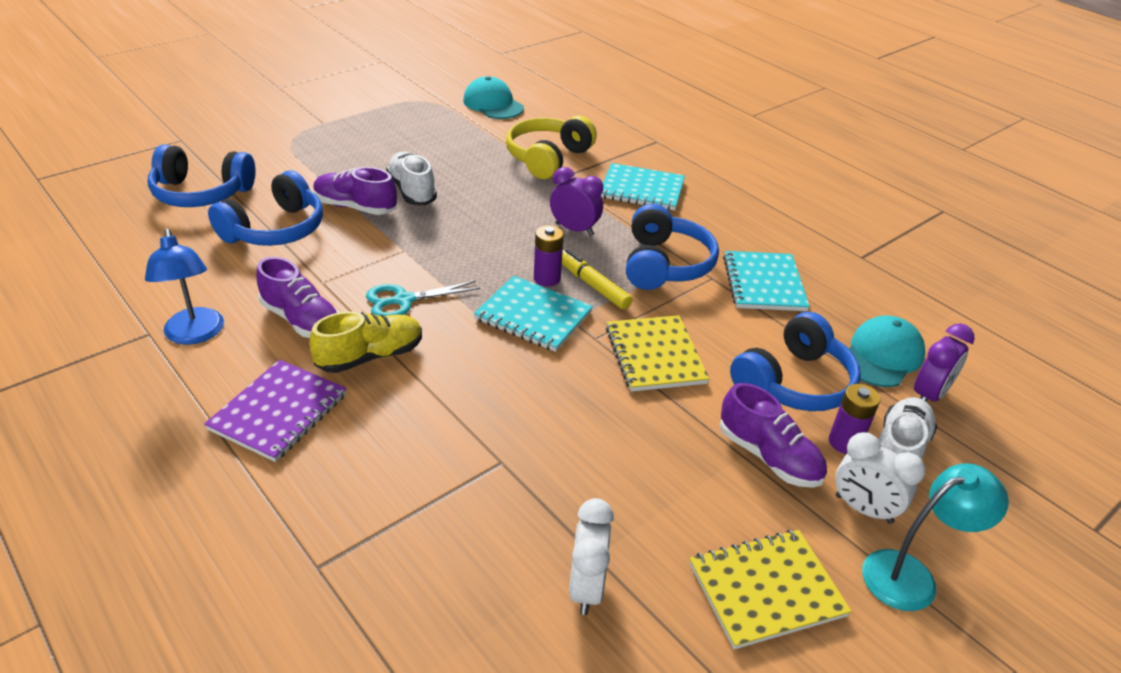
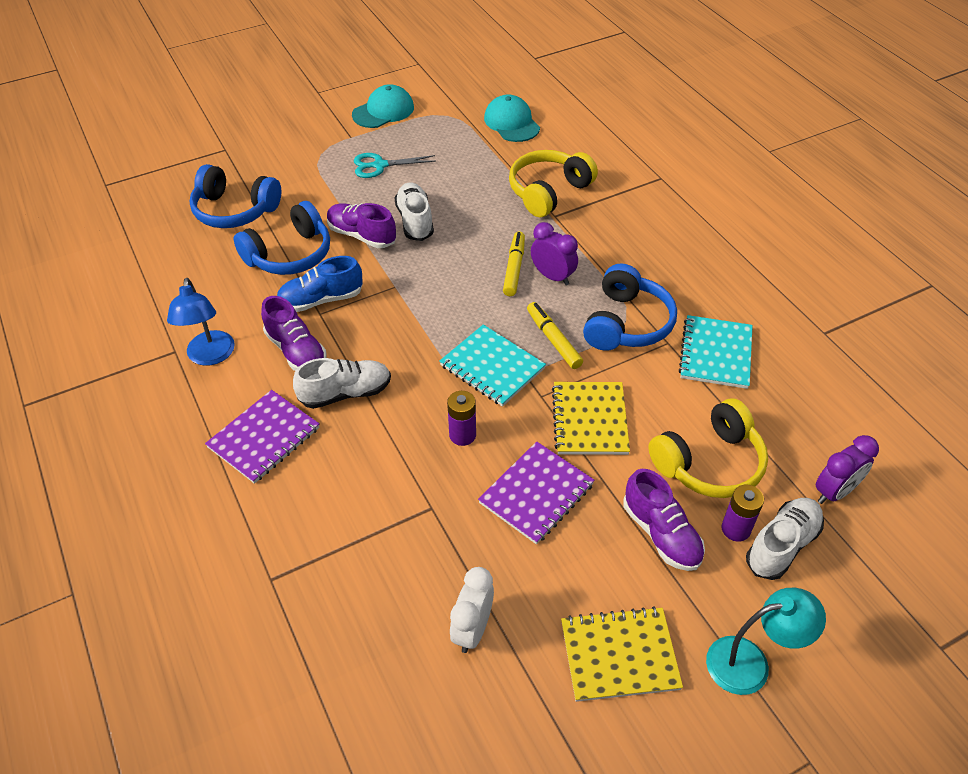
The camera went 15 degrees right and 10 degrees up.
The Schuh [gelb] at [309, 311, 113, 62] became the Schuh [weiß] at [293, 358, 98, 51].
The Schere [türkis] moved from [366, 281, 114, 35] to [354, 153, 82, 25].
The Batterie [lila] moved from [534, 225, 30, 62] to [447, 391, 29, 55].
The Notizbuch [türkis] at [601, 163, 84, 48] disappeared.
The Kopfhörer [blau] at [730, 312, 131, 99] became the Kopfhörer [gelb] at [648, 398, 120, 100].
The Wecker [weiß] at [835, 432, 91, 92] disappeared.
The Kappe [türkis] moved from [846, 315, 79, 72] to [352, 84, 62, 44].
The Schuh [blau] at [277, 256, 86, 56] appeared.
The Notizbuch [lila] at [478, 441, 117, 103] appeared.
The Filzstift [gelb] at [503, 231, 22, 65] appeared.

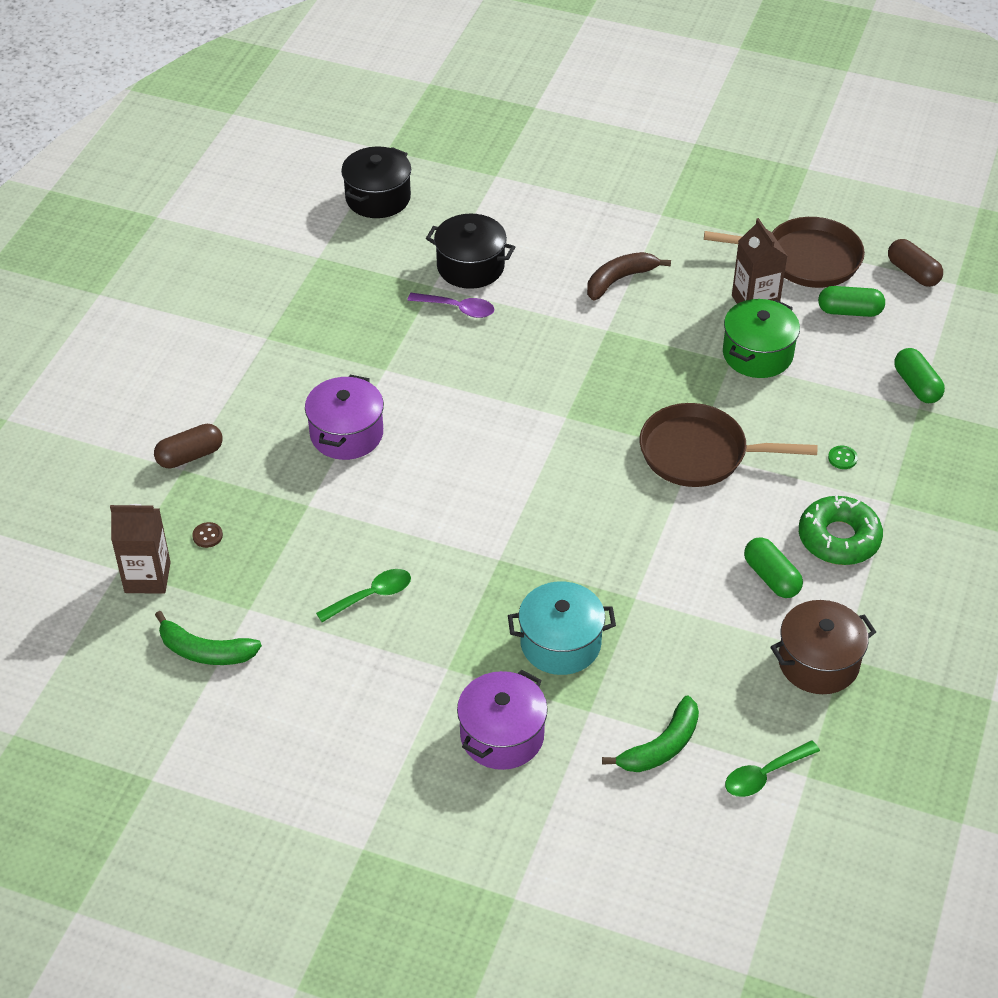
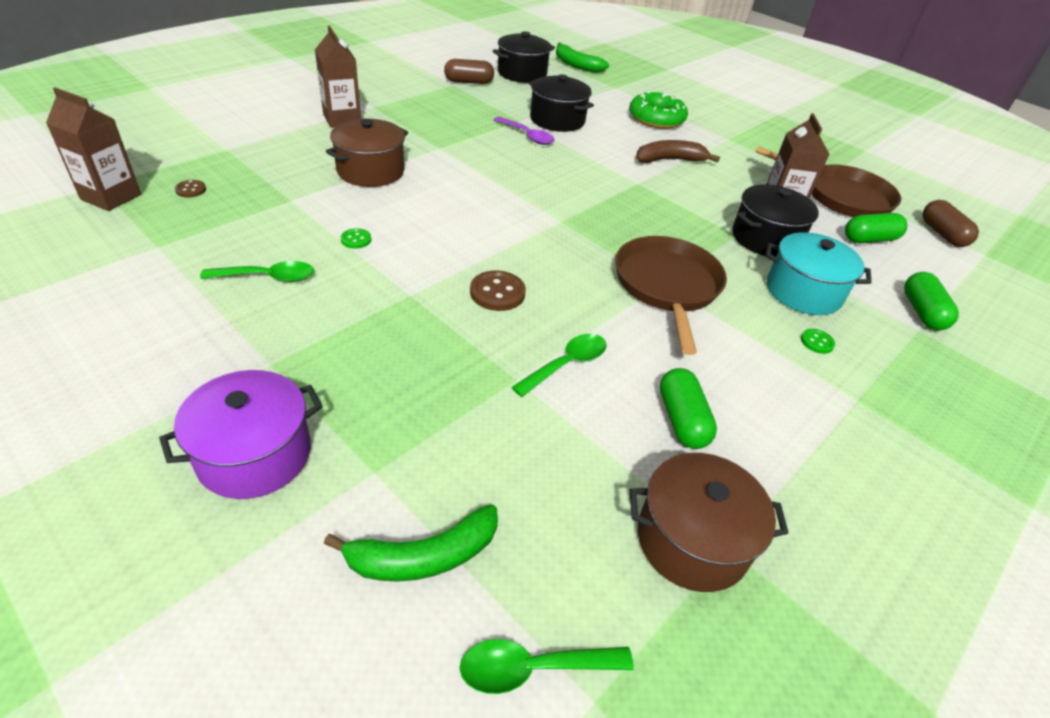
The camera went 20 degrees right and 5 degrees down.
The Kapsel [braun] moved from [154, 424, 69, 44] to [444, 59, 50, 25].
The Banane [grün] moved from [155, 611, 107, 54] to [556, 43, 53, 30].
The Kochtopf [lila] at [305, 375, 79, 85] became the Kochtopf [braun] at [326, 119, 82, 68].
The Kochtopf [türkis] moved from [508, 582, 108, 93] to [766, 232, 106, 83].
The Pfanne [braun] at [640, 403, 178, 84] turned 60 degrees clockwise.
The Kochtopf [grün] at [723, 299, 77, 79] became the Kochtopf [schwarz] at [732, 184, 87, 73].
The Donut [grün] moved from [799, 495, 84, 70] to [629, 91, 59, 38].
The Kapsel [grün] at [818, 286, 67, 31] turned 45 degrees counterclockwise.
The Getränkekarton [braun] at [315, 26, 46, 102] appeared.
The Knopf [grün] at [341, 228, 30, 21] appeared.
The Knopf [braun] at [470, 271, 56, 40] appeared.
The Löffel [grün] at [512, 334, 95, 63] appeared.

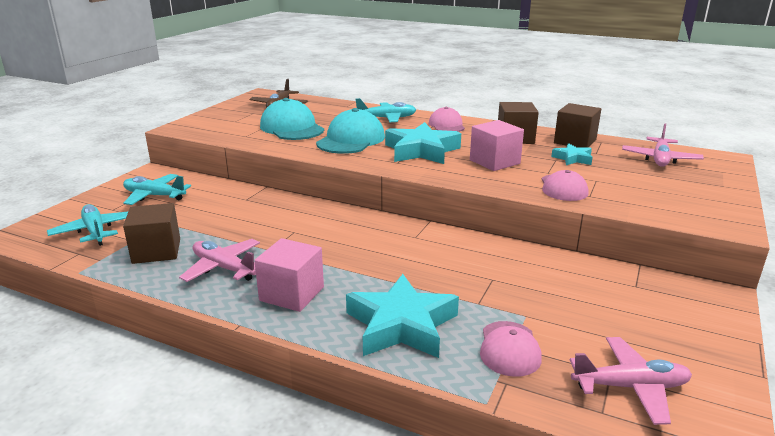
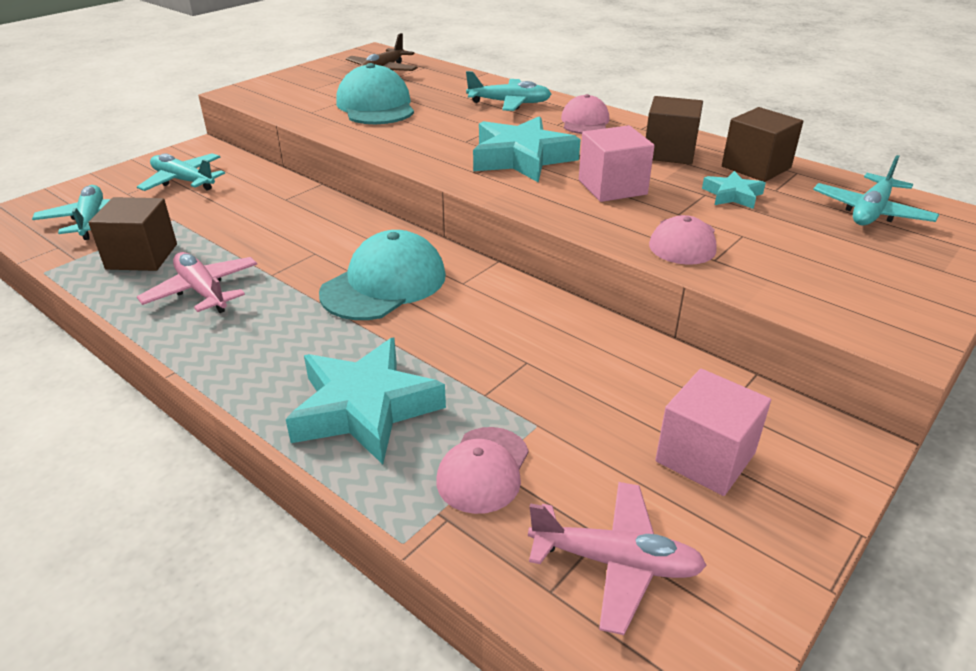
The camera went 15 degrees right and 10 degrees up.
The Kubus [rosa] moved from [254, 238, 70, 74] to [655, 369, 116, 127].
The Kappe [türkis] moved from [316, 108, 69, 46] to [319, 230, 127, 90].
The Flugzeug [rosa] at [622, 123, 82, 44] became the Flugzeug [türkis] at [813, 155, 126, 71].

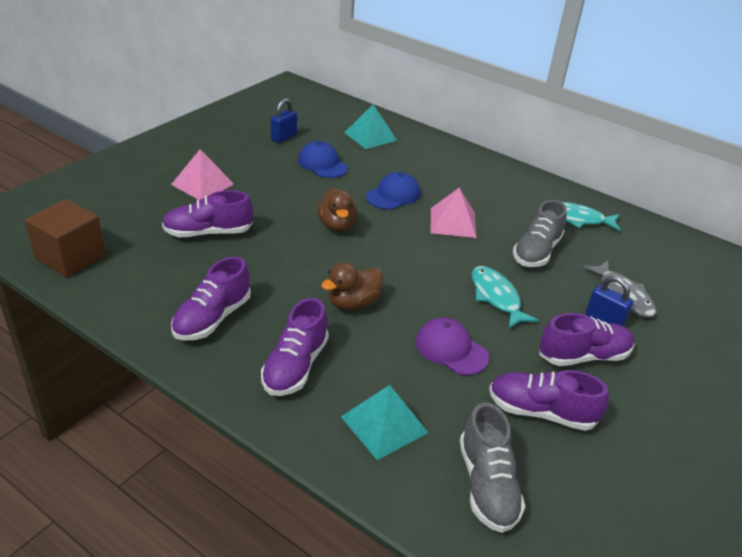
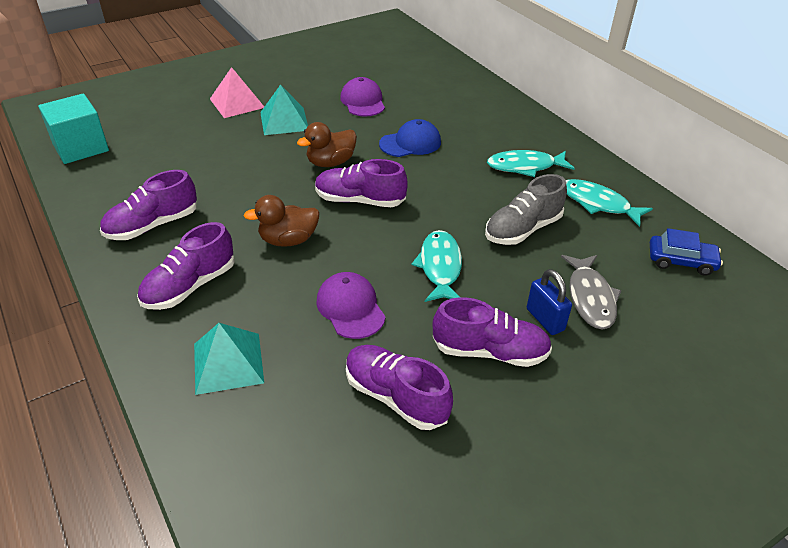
The camera went 25 degrees right and 5 degrees up.
The Kubus [braun] at [25, 199, 81, 78] became the Kubus [türkis] at [38, 94, 71, 70].
The Schuh [lila] moved from [162, 190, 91, 47] to [315, 159, 93, 48].
The Vorhängeschloss [blau] at [271, 99, 26, 44] disappeared.
The Kappe [blau] at [298, 141, 50, 37] became the Kappe [lila] at [340, 77, 45, 40].
The Ente [braun] at [317, 188, 40, 44] turned 45 degrees clockwise.
The Pyramide [türkis] moved from [344, 104, 53, 45] to [260, 84, 48, 51].
The Pyramide [rosa] at [431, 188, 46, 50] disappeared.
The Schuh [grau] at [460, 402, 65, 131] disappeared.
The Fisch [türkis] at [487, 150, 88, 27] appeared.
The Auto [blau] at [650, 228, 73, 48] appeared.

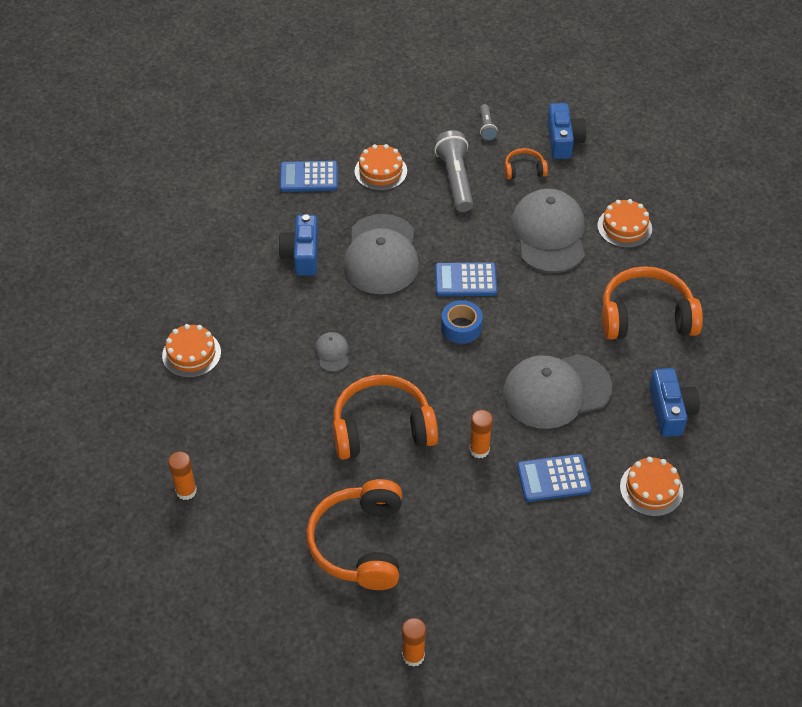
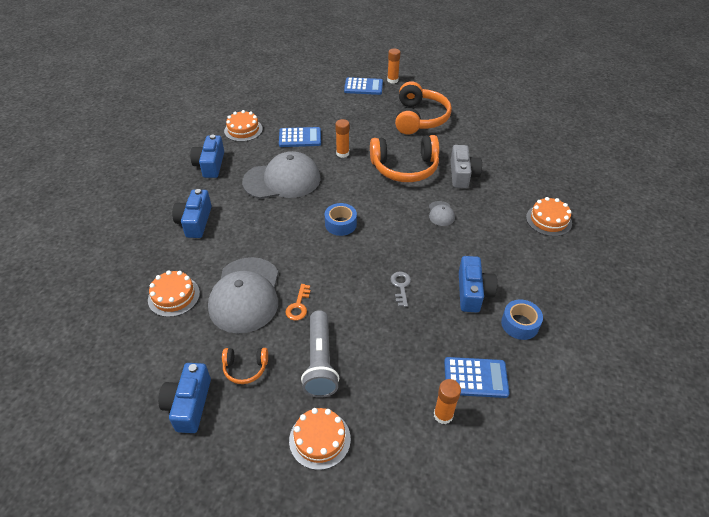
The camera went 175 degrees left and 5 degrees down.
The Klebestift [orange] moved from [168, 451, 29, 49] to [434, 379, 27, 45].
The Kappe [grau] at [343, 214, 76, 80] was replaced by the Schlüssel [grau] at [390, 272, 21, 35].
The Kuchen [orange] moved from [355, 144, 52, 47] to [289, 408, 62, 62].
The Taschenrechner [blau] moved from [435, 262, 62, 34] to [344, 77, 39, 18].
The Taschenlampe [grau] at [480, 104, 18, 36] disappeared.
The Kopfhörer [orange] at [602, 266, 101, 74] was replaced by the Kamera [blau] at [172, 189, 40, 49].
The Schlüssel [orange] at [285, 284, 26, 36] appeared.
The Kamera [grau] at [451, 145, 31, 43] appeared.
The Klebeband [blau] at [501, 299, 42, 41] appeared.

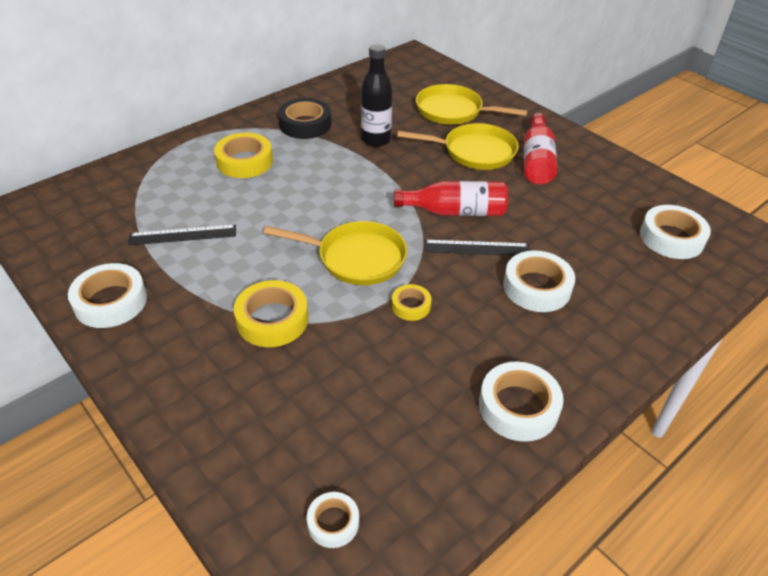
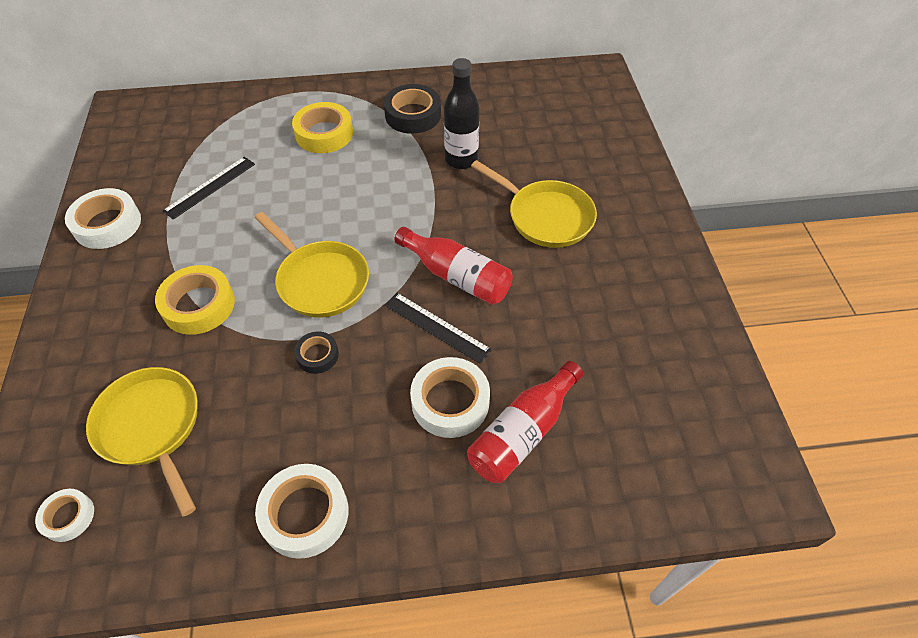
The camera went 35 degrees right and 10 degrees up.
The Lineal [schwarz] at [128, 225, 108, 20] turned 75 degrees counterclockwise.
The Klebeband [gelb] at [392, 284, 40, 37] became the Klebeband [schwarz] at [294, 331, 45, 43].
The Pfanne [gelb] moved from [416, 84, 112, 41] to [86, 367, 112, 149].
The Flasche [rot] moved from [524, 113, 33, 72] to [467, 361, 116, 122].
The Klebeband [weiß] at [640, 205, 71, 54] disappeared.

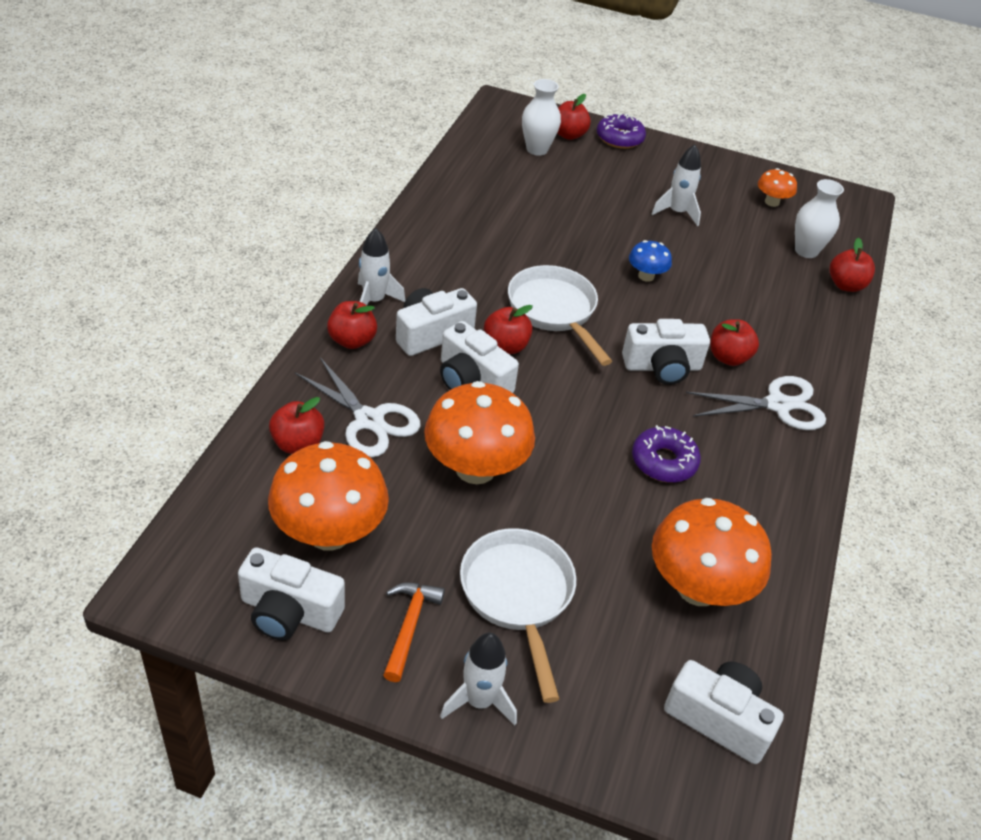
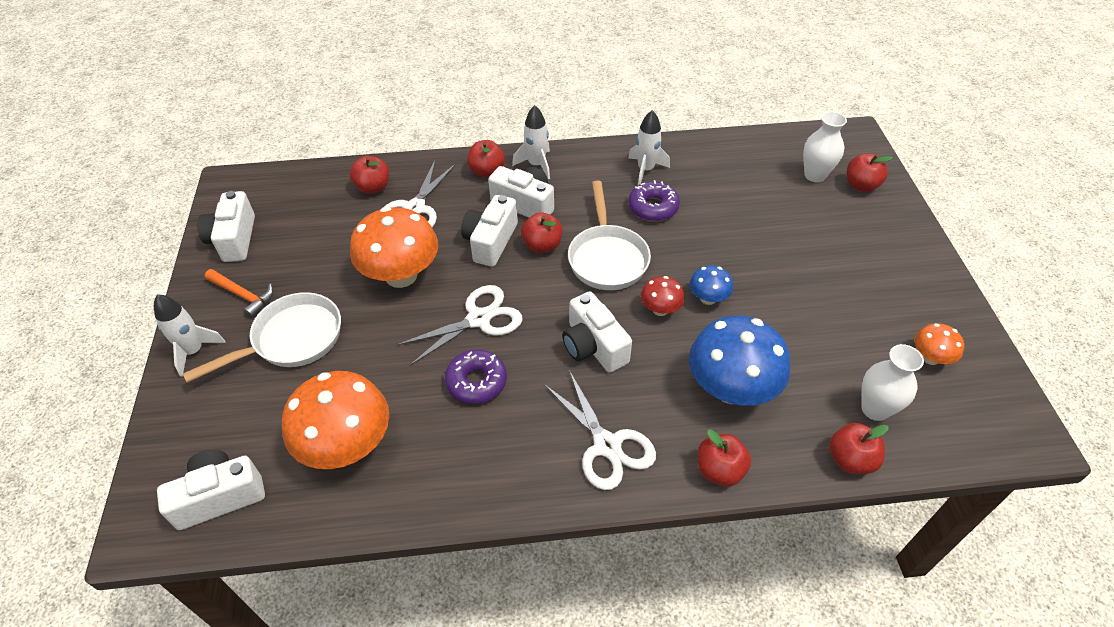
The camera went 70 degrees right and 5 degrees up.
The Pilz [orange] at [268, 441, 121, 110] disappeared.
The Hammer [orange] at [383, 583, 62, 99] turned 45 degrees clockwise.
The Pfanne [weiß] at [508, 265, 104, 101] turned 135 degrees clockwise.
The Donut [lila] moved from [597, 113, 49, 36] to [628, 180, 52, 41].
The Rakete [weiß] moved from [652, 145, 49, 81] to [628, 110, 42, 75].
The Kamera [weiß] at [664, 660, 120, 104] turned 120 degrees counterclockwise.
The Apfel [rot] moved from [710, 319, 49, 47] to [698, 429, 53, 57].
The Schere [weiß] at [396, 285, 127, 81] appeared.
The Pilz [rot] at [641, 276, 44, 40] appeared.
The Pilz [blau] at [689, 316, 101, 90] appeared.

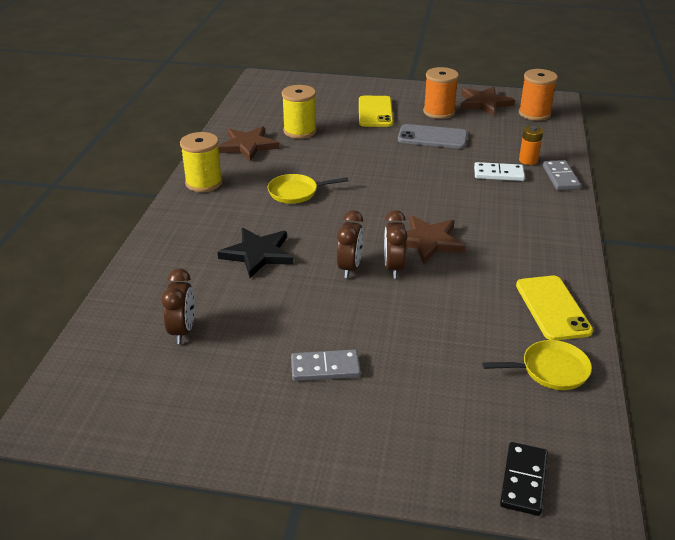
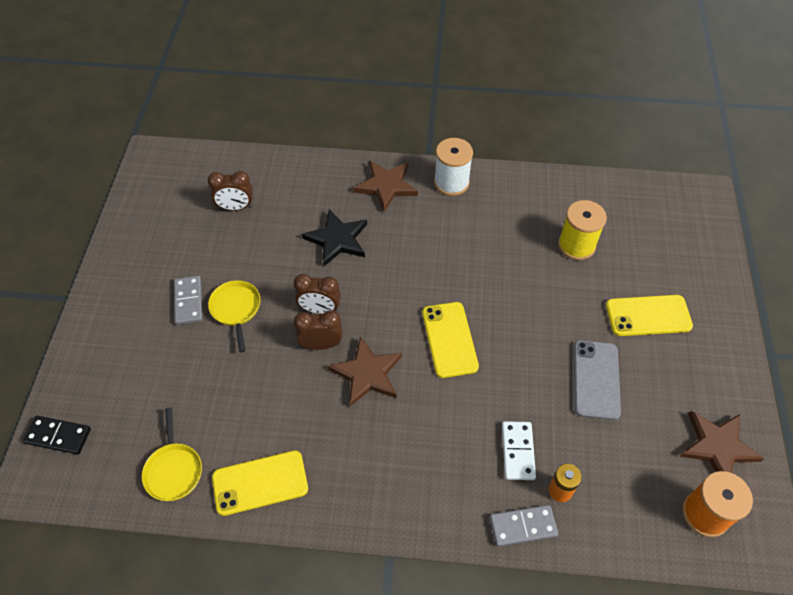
The camera went 85 degrees right and 20 degrees up.
The Garnrolle [gelb] at [180, 132, 43, 60] became the Garnrolle [weiß] at [434, 138, 39, 58].
The Stern [braun] moved from [218, 126, 62, 36] to [354, 160, 64, 52].
The Pfanne [gelb] moved from [268, 174, 81, 30] to [208, 280, 52, 72].
The Garnrolle [orange] at [423, 67, 36, 52] disappeared.
The Handy [gelb] at [422, 302, 57, 76] appeared.

